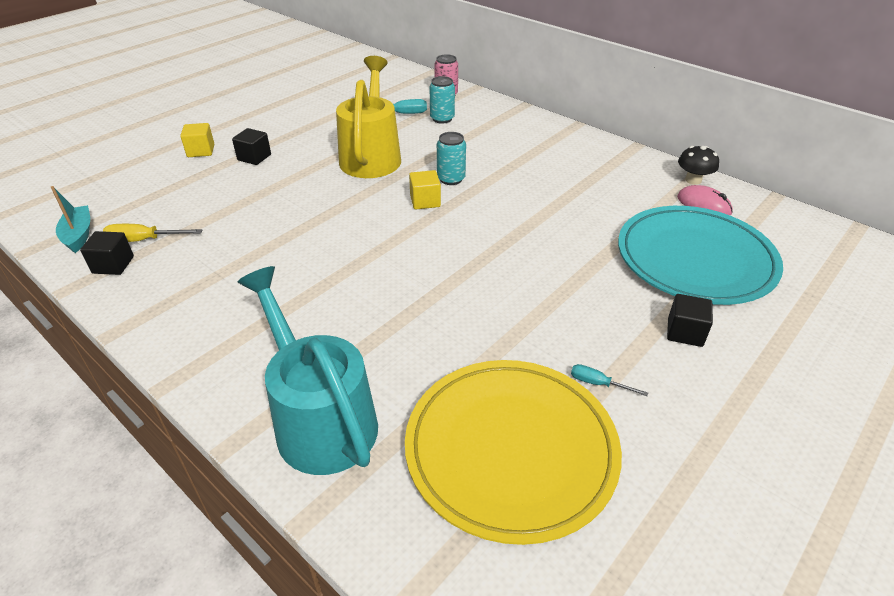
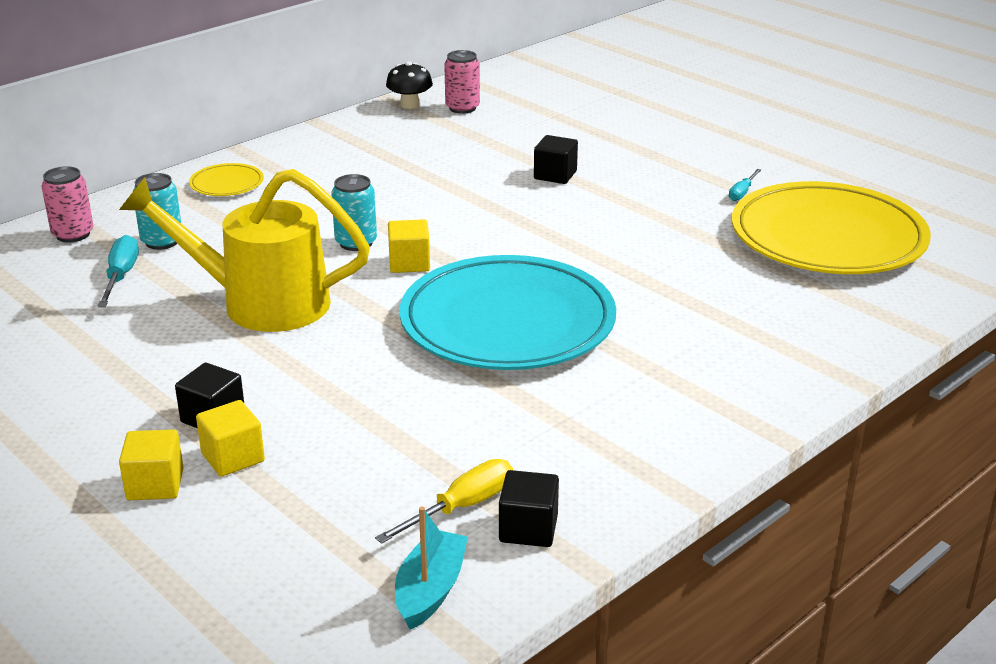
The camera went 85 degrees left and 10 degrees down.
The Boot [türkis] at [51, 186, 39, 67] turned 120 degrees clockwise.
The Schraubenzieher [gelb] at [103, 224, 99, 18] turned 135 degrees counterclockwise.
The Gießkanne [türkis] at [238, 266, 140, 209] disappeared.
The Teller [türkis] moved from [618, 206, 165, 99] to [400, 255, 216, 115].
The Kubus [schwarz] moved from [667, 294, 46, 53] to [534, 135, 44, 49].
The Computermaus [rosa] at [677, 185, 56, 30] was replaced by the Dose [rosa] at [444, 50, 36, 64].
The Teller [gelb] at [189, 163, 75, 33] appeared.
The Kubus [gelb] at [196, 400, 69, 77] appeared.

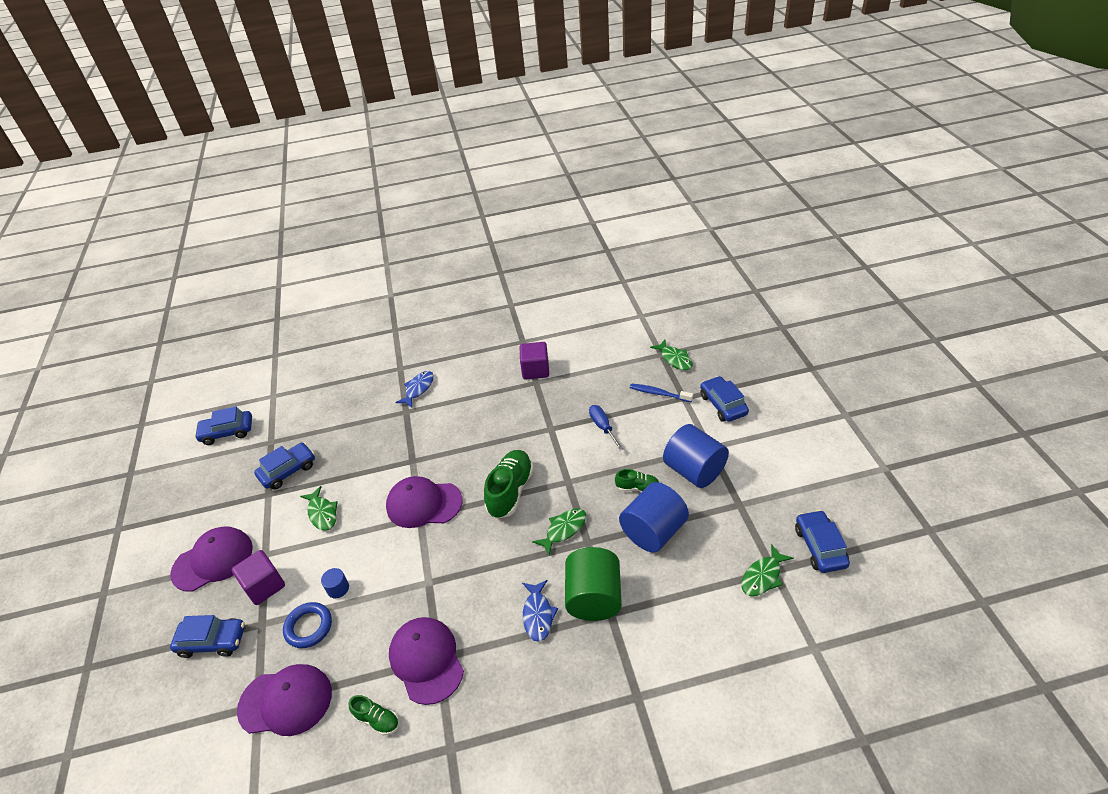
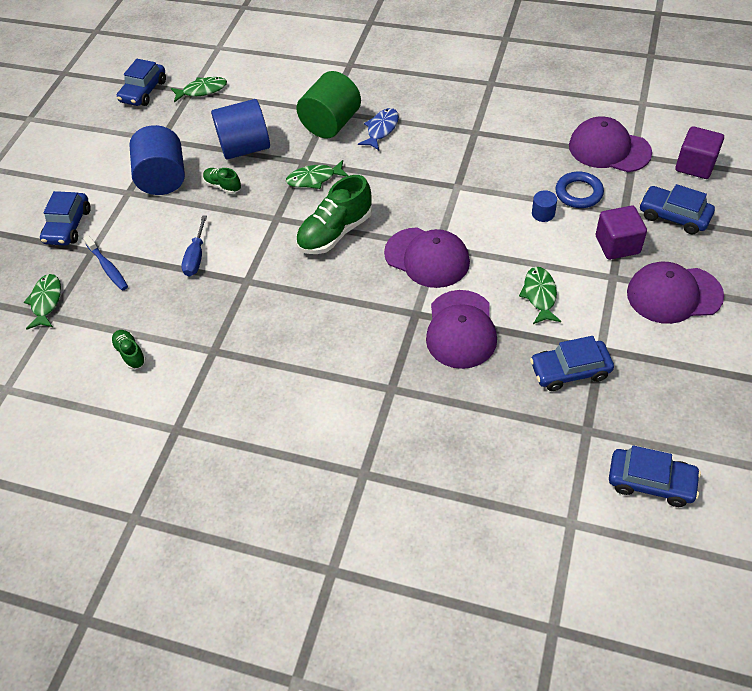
The camera went 150 degrees left and 10 degrees up.
The Schuh [grün] moved from [349, 695, 50, 40] to [111, 330, 35, 39].
The Kappe [lila] moved from [389, 617, 75, 88] to [426, 290, 71, 79].
The Fisch [blau] at [395, 371, 39, 37] disappeared.
The Kubus [lila] moved from [520, 342, 29, 38] to [675, 126, 49, 53].

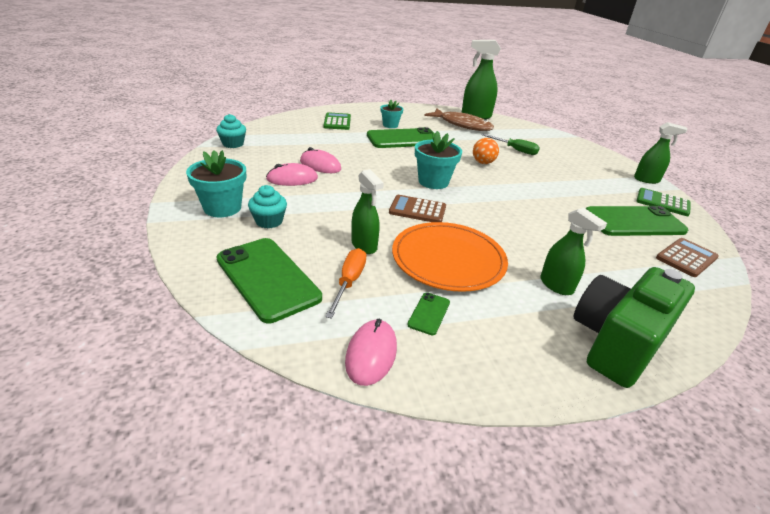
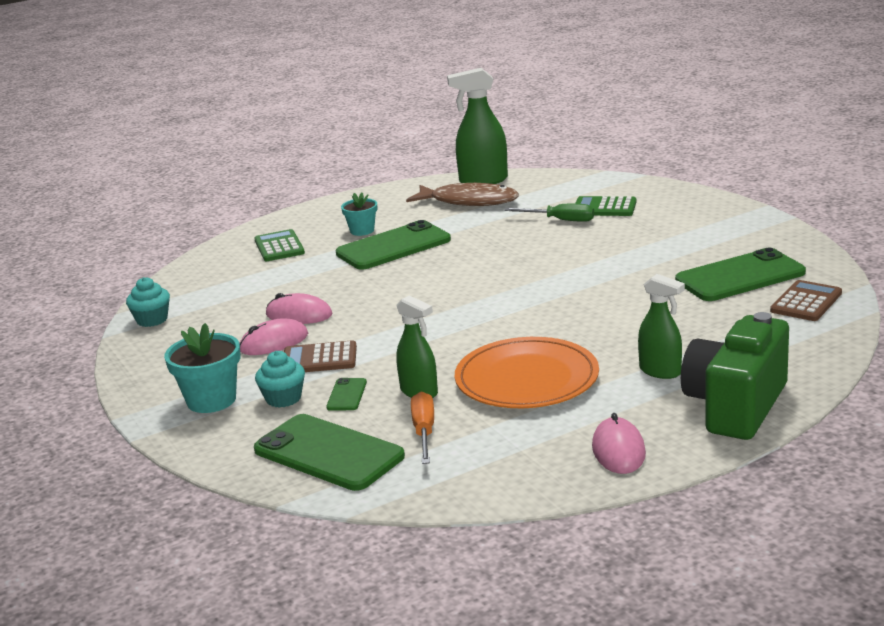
The camera went 10 degrees left and 10 degrees down.
The Computermaus [rosa] moved from [345, 319, 52, 67] to [592, 413, 54, 61].
The Taschenrechner [braun] moved from [389, 195, 57, 27] to [284, 340, 73, 32].
The Handy [grün] moved from [407, 292, 43, 43] to [326, 378, 41, 33].
The Blumentopf [türkis] at [415, 131, 47, 58] disappeared.
The Ball [orange] at [473, 138, 26, 26] disappeared.
The Sprühflasche [grün] at [634, 122, 53, 62] disappeared.
The Taschenrechner [grün] moved from [636, 188, 54, 28] to [575, 196, 61, 20].

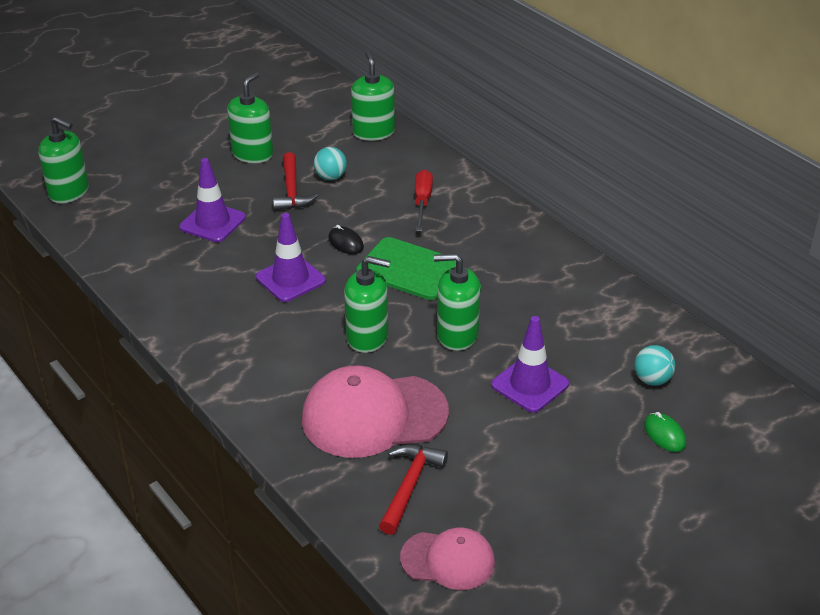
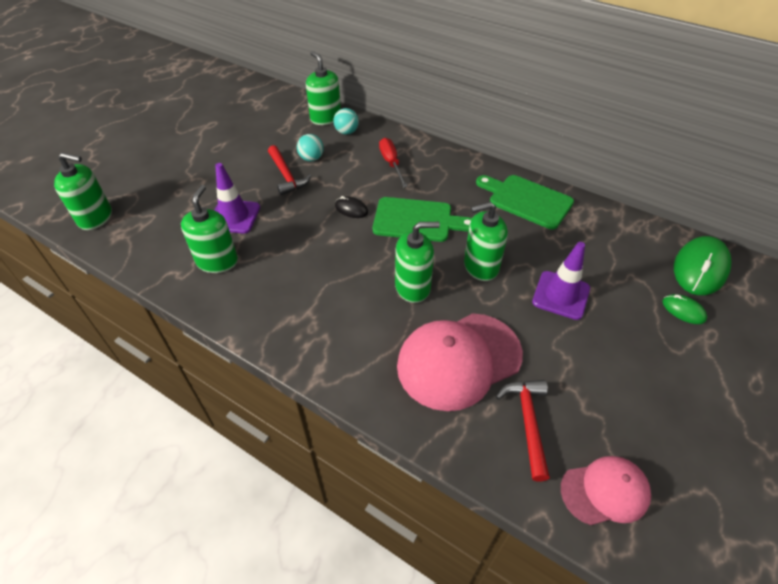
The camera went 20 degrees left and 10 degrees up.
The Seifenspender [grün] moved from [227, 72, 46, 91] to [181, 185, 57, 88].
The Leitkegel [lila] at [256, 213, 70, 89] disappeared.
The Ball [türkis] moved from [634, 345, 41, 41] to [333, 108, 26, 27].
The Schneidebrett [grün] at [476, 175, 98, 54] appeared.
The Computermaus [grün] at [674, 236, 57, 59] appeared.

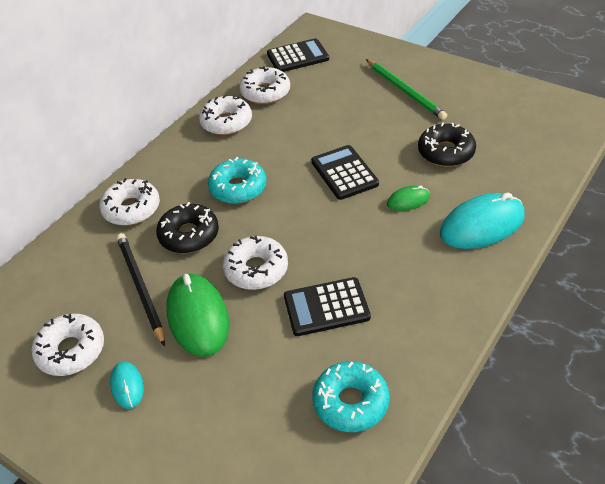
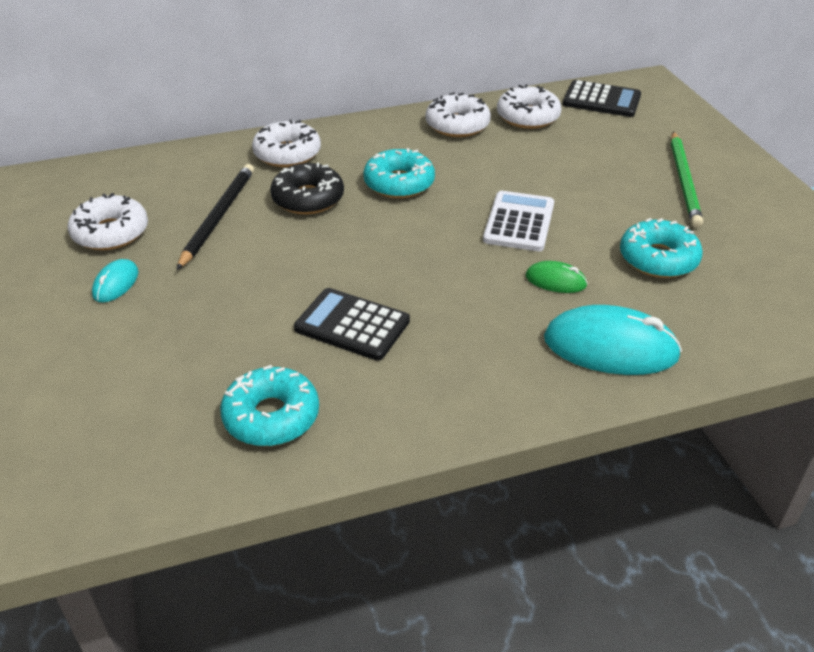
The camera went 35 degrees right and 5 degrees down.
The Computermaus [grün] at [166, 274, 63, 83] disappeared.
The Donut [weiß] at [223, 236, 65, 54] disappeared.
The Taschenrechner [schwarz] at [311, 145, 68, 55] became the Taschenrechner [weiß] at [483, 191, 71, 60].
The Donut [schwarz] at [418, 123, 58, 44] became the Donut [türkis] at [620, 218, 83, 60].

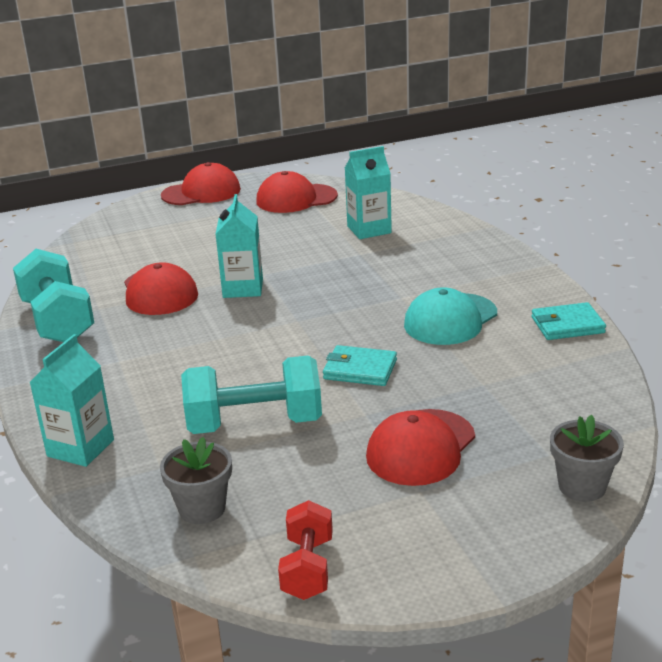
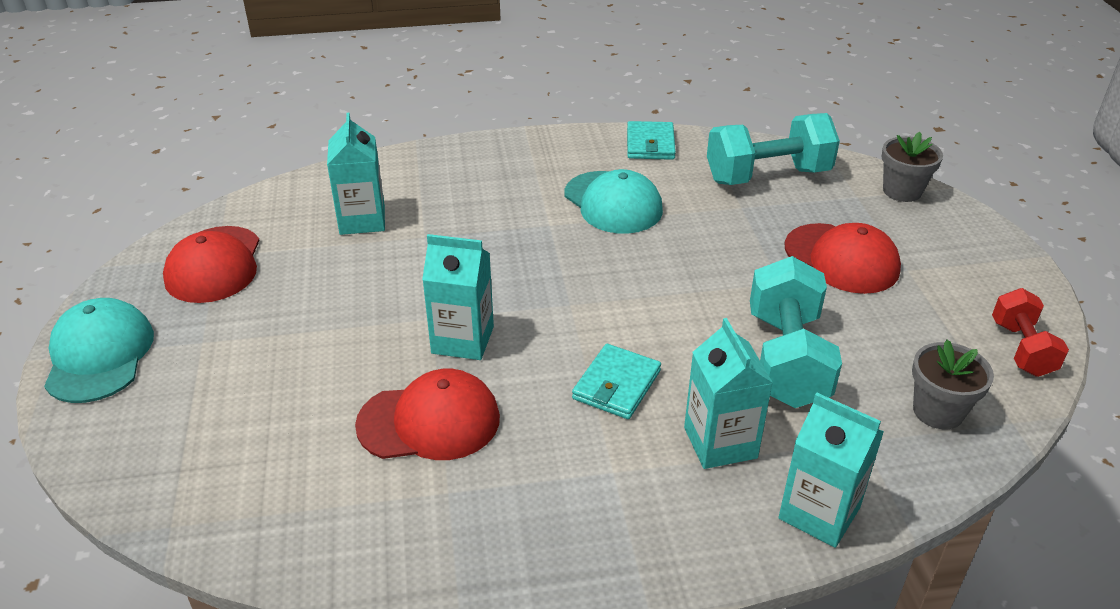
The camera went 80 degrees left and 10 degrees up.
The Hantel [türkis] moved from [13, 249, 81, 93] to [707, 113, 133, 72].
The Kappe [rot] at [161, 162, 80, 43] became the Kappe [türkis] at [44, 298, 110, 105].
The Hantel [rot] at [278, 500, 55, 100] turned 75 degrees clockwise.
The Geldbörse [türkis] moved from [323, 345, 74, 41] to [572, 344, 89, 75].
The Getränkekarton [türkis] at [684, 318, 89, 151] appeared.

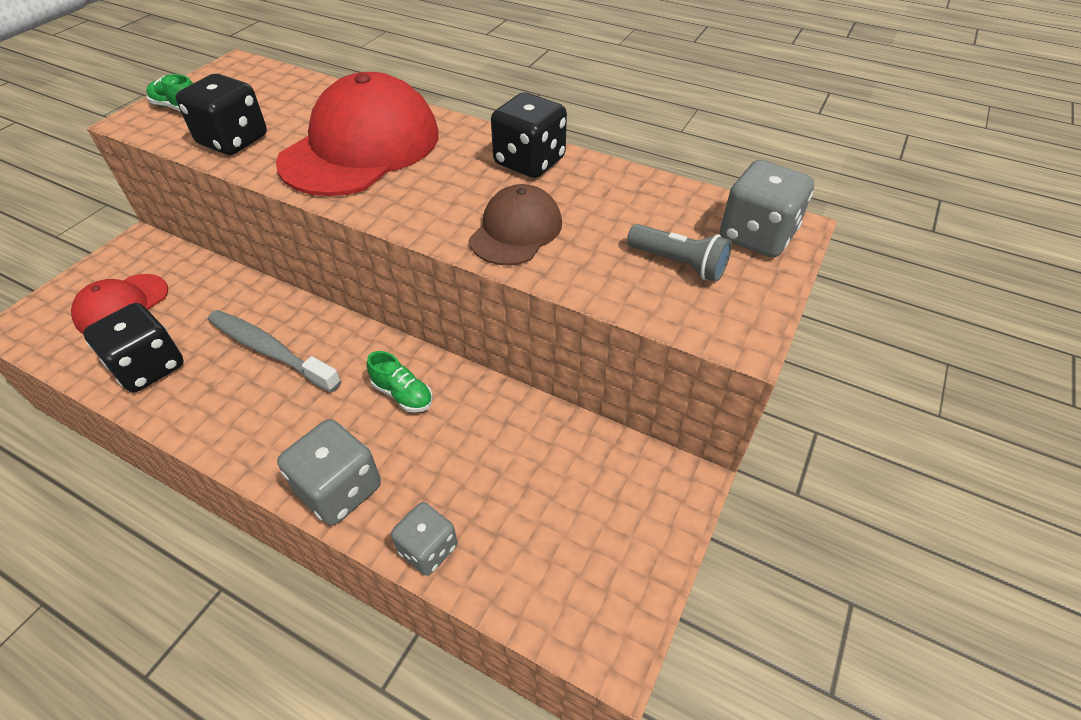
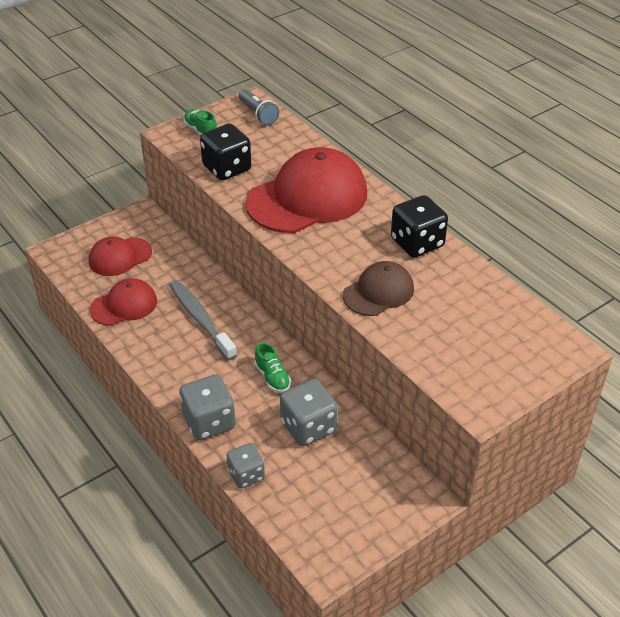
The camera went 25 degrees right and 5 degrees down.
The Spielwürfel [schwarz] at [83, 303, 101, 89] was replaced by the Kappe [rot] at [90, 278, 67, 48].
The Taschenlampe [grau] moved from [627, 224, 105, 58] to [239, 89, 40, 36].
The Spielwürfel [grau] moved from [720, 160, 94, 98] to [280, 379, 57, 67].

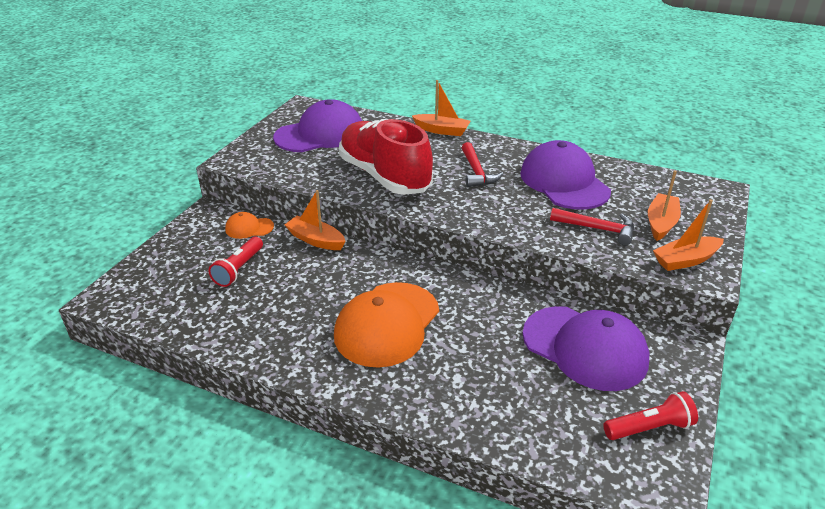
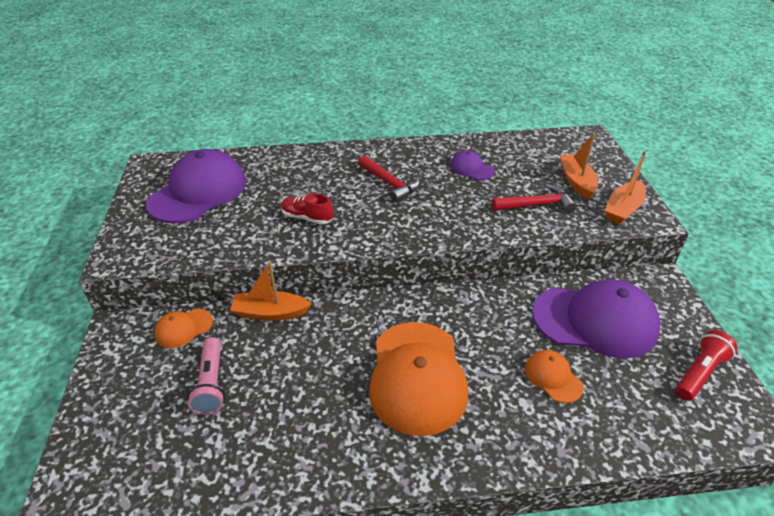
The camera went 30 degrees left and 5 degrees up.
The Taschenlampe [rot] at [208, 237, 55, 50] became the Taschenlampe [rosa] at [187, 337, 38, 78].
The Schuh [rot] at [339, 119, 94, 76] changed to 0.40 times the size.
The Boot [orange] at [412, 80, 59, 56] disappeared.
The Kappe [lila] at [520, 140, 91, 70] changed to 0.46 times the size.
The Kappe [orange] at [525, 350, 59, 53] appeared.

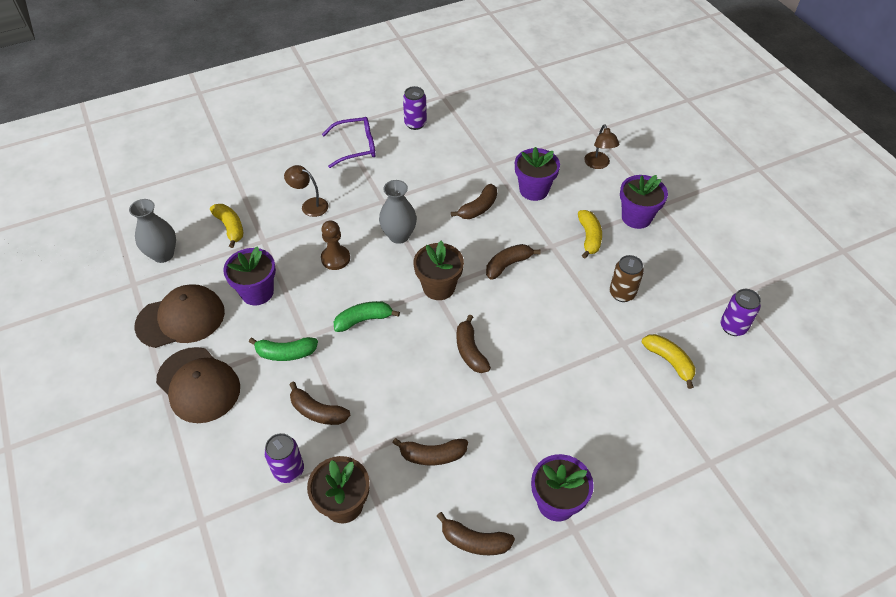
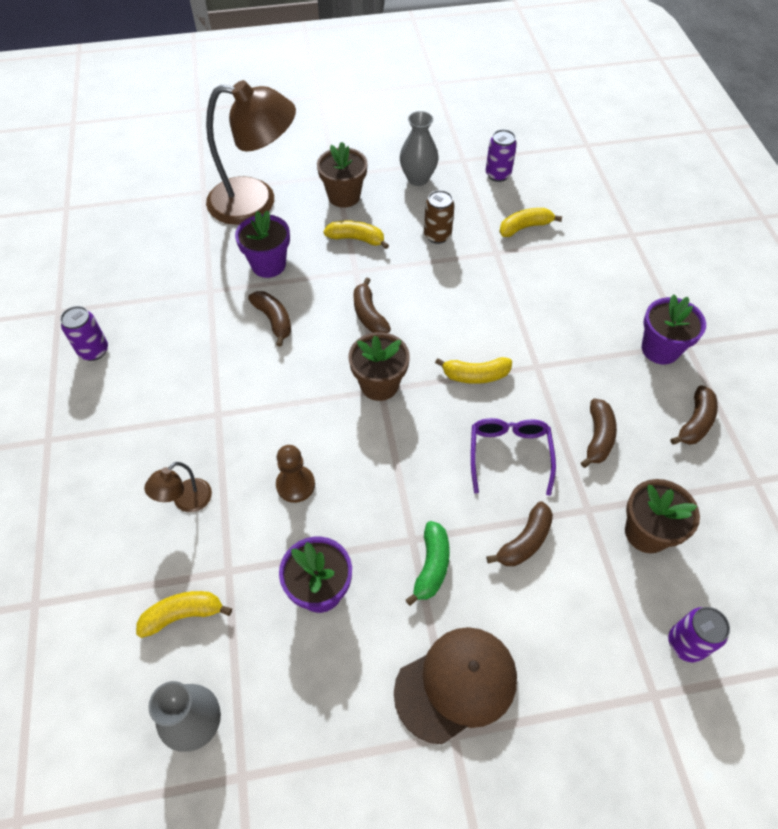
The camera went 75 degrees left and 5 degrees up.
The Kappe [braun] at [134, 284, 91, 64] disappeared.
The Dose [lila] moved from [264, 433, 40, 50] to [668, 607, 62, 55].
The Brille [lila] moved from [322, 117, 54, 51] to [471, 418, 85, 78].
The Banane [grün] at [334, 301, 66, 31] disappeared.
The Vase [grau] moved from [379, 180, 38, 64] to [400, 111, 38, 75].
The Banane [braun] at [457, 314, 34, 59] became the Banane [gelb] at [435, 357, 77, 27].
The Lampe [braun] at [584, 124, 35, 45] changed to 2.35 times the size.
The Blumentopf [lila] at [620, 175, 48, 54] became the Blumentopf [braun] at [317, 142, 50, 66].

